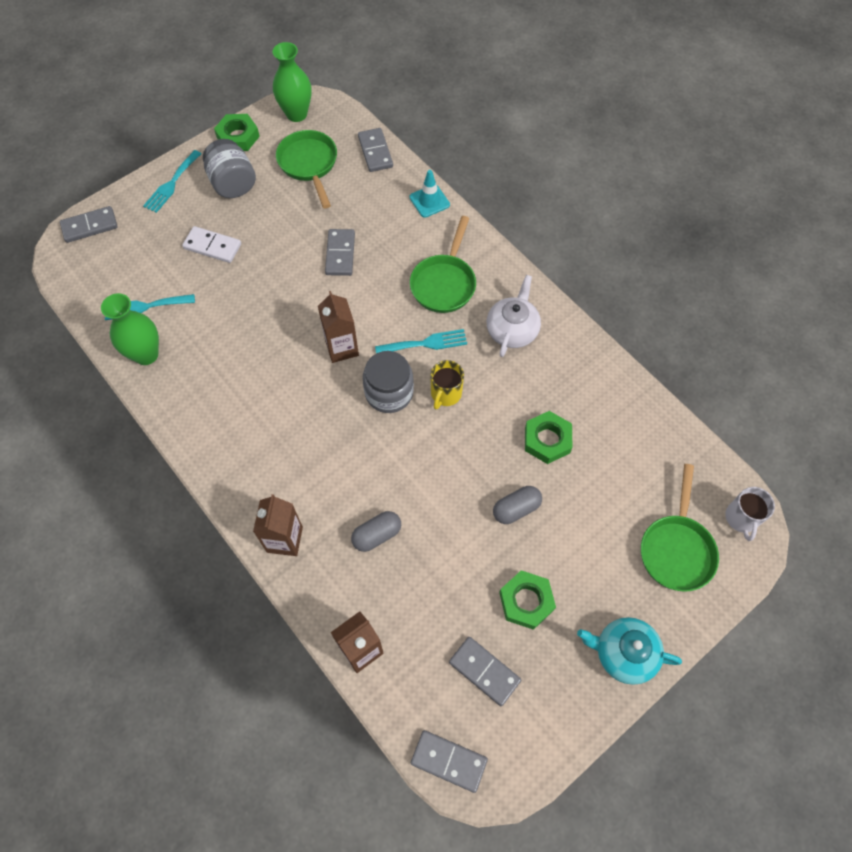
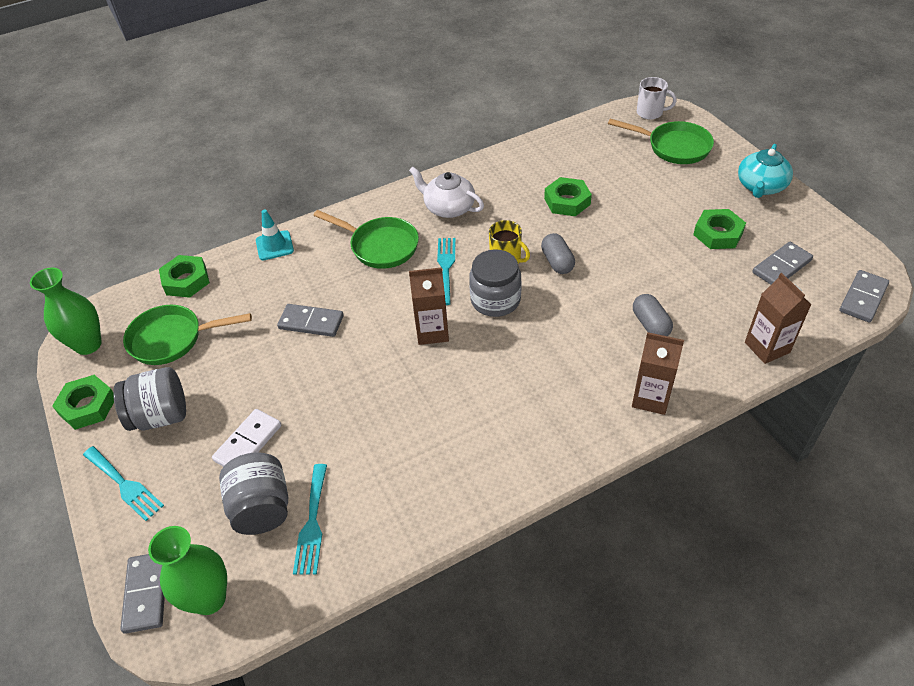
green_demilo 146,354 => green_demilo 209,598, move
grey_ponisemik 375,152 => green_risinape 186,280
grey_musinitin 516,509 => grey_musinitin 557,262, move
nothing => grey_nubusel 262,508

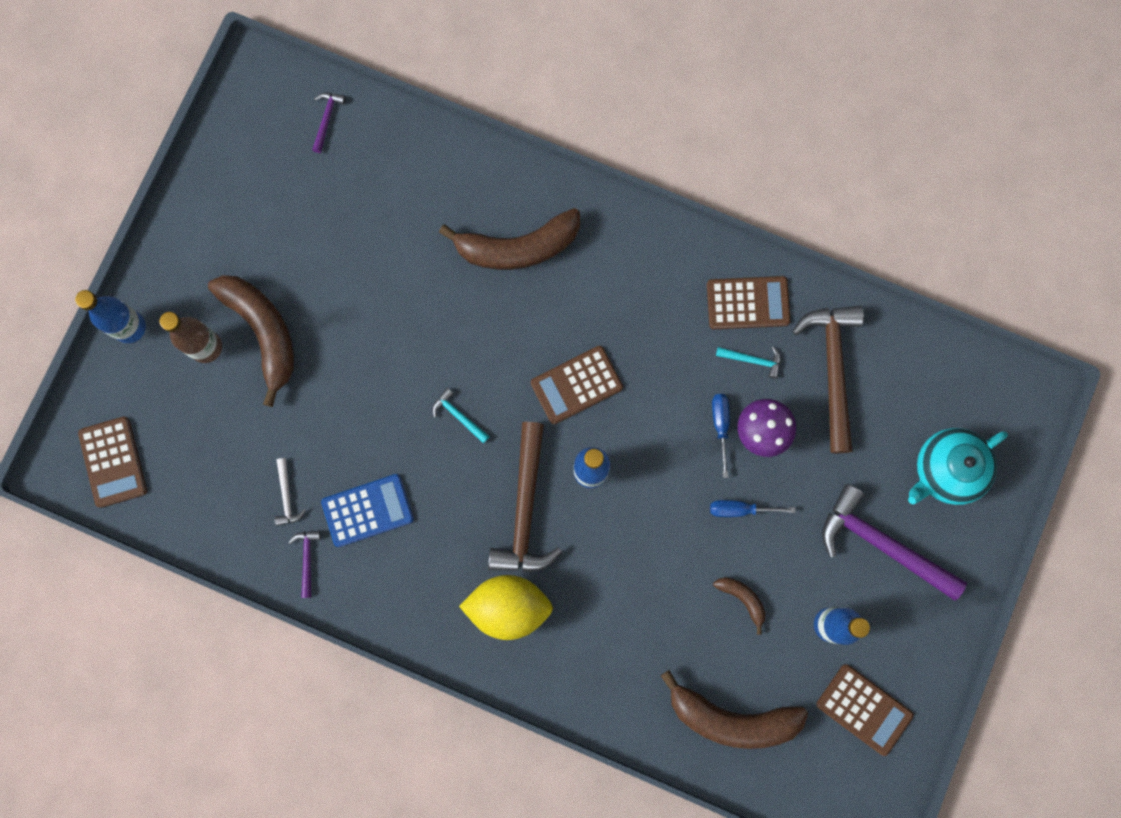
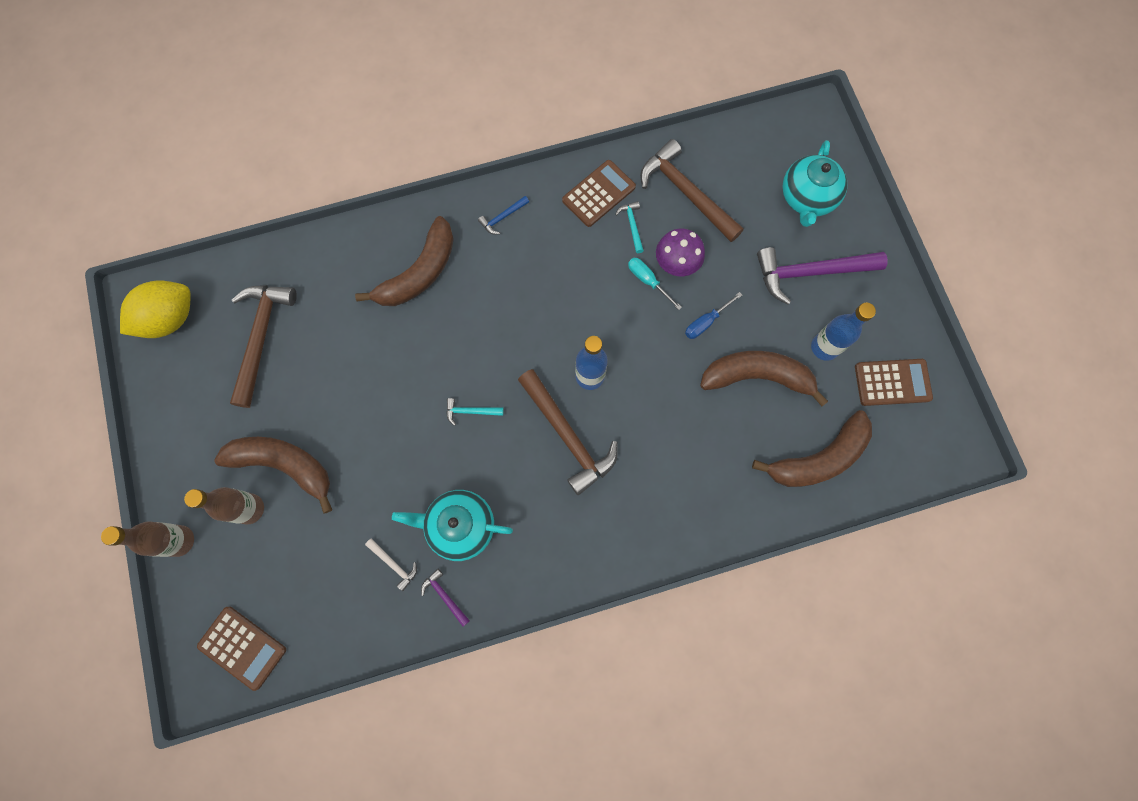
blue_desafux 130,327 => brown_desafux 180,541
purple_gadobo 326,119 => nothing
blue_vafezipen 367,510 => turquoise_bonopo 460,526
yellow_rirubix 508,606 => yellow_rirubix 170,319, move
brown_vafezipen 576,385 => nothing
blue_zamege 720,426 => turquoise_zamege 647,281
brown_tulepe 742,599 => brown_tulepe 757,377, x2.13
turquoise_gadobo 752,360 => turquoise_gadobo 632,225, 75 degrees counterclockwise
nothing => brown_gadobo 261,338
nothing => blue_gadobo 503,217

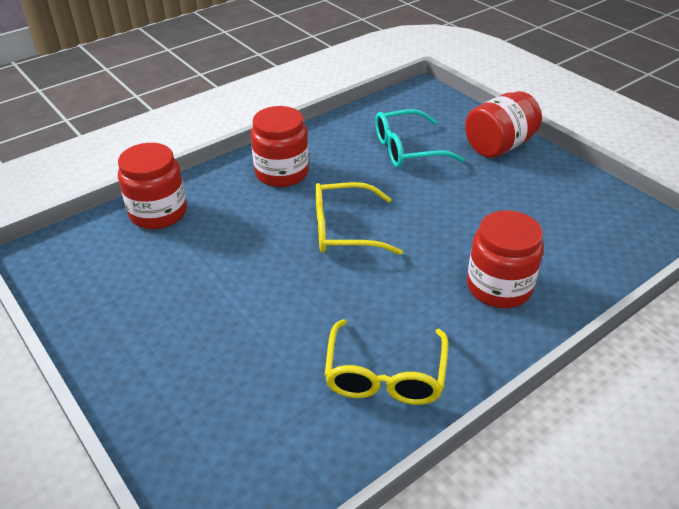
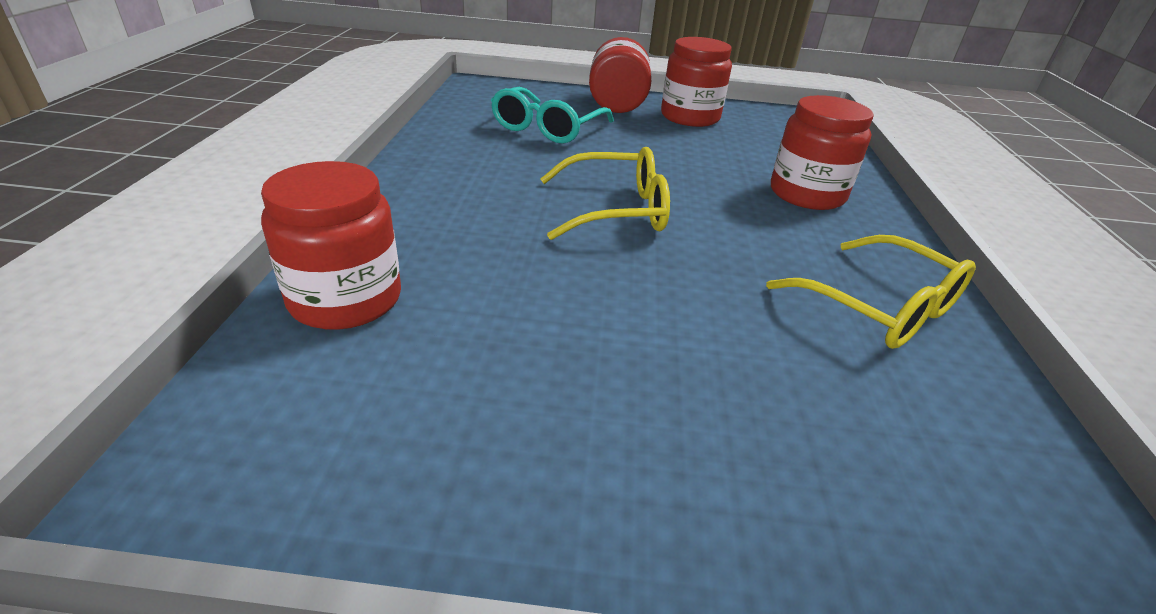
red_nubusel 282,173 => red_nubusel 690,117, move
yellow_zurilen 345,230 => yellow_zurilen 614,210, 135 degrees counterclockwise

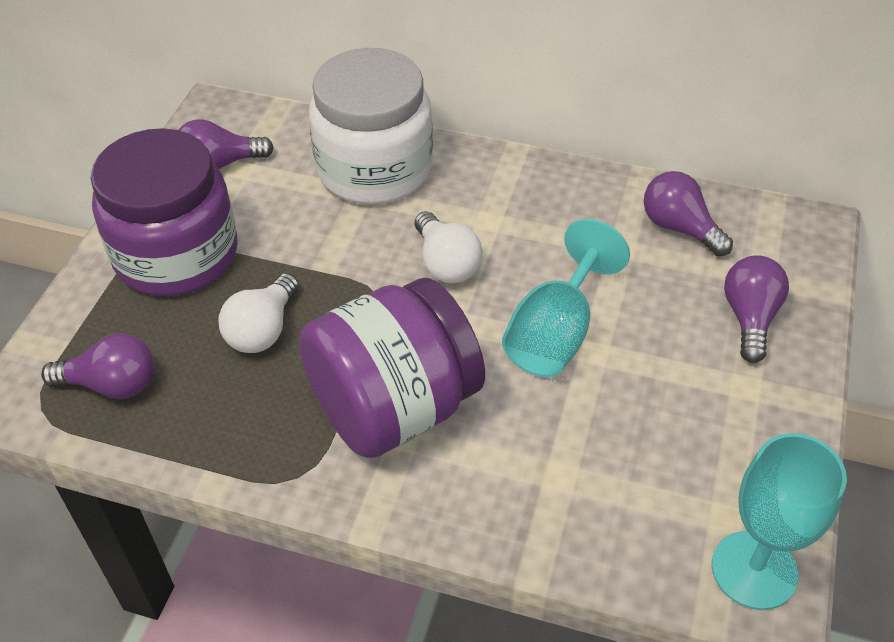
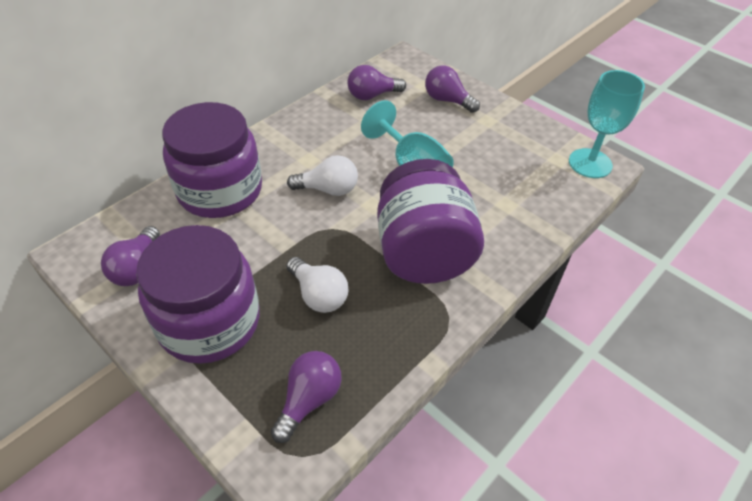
white_nubusel 374,169 => purple_nubusel 220,191

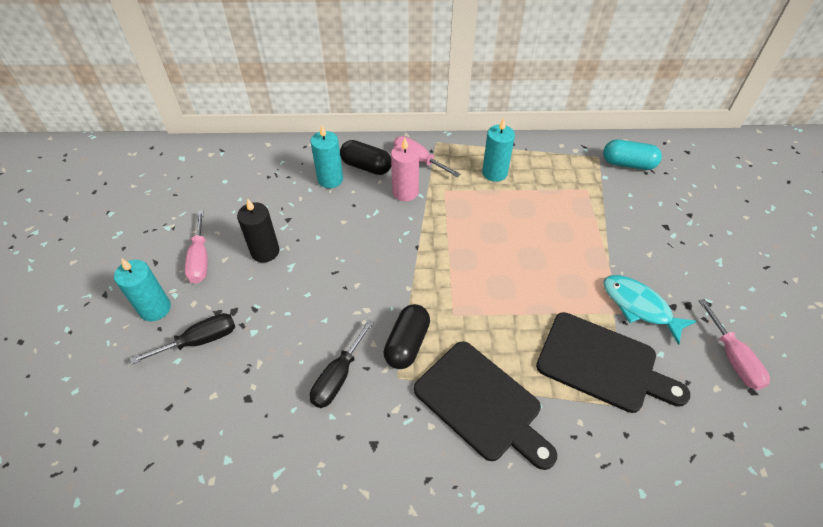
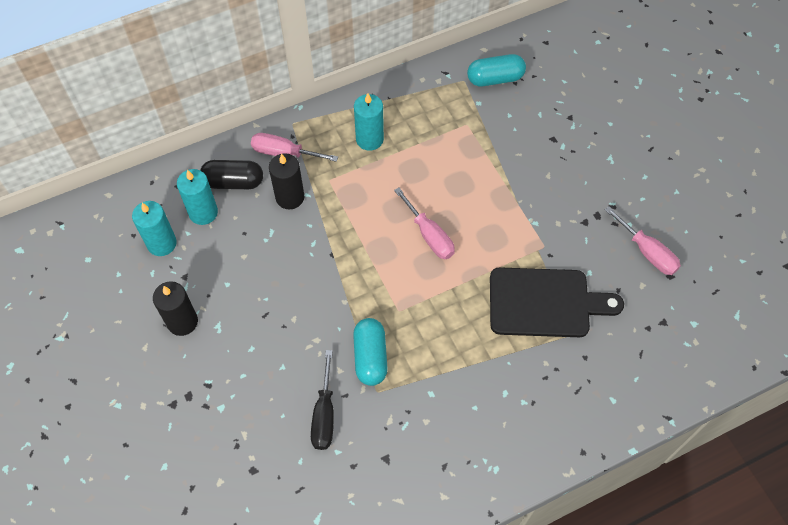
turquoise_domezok 155,308 => turquoise_domezok 162,243, move
black_zamege 200,341 => nothing
pink_zamege 200,259 => pink_zamege 429,235, move
black_musinitin 407,344 => turquoise_musinitin 370,357
pink_domezok 405,192 => black_domezok 290,197
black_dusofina 481,403 => nothing
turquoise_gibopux 639,306 => nothing

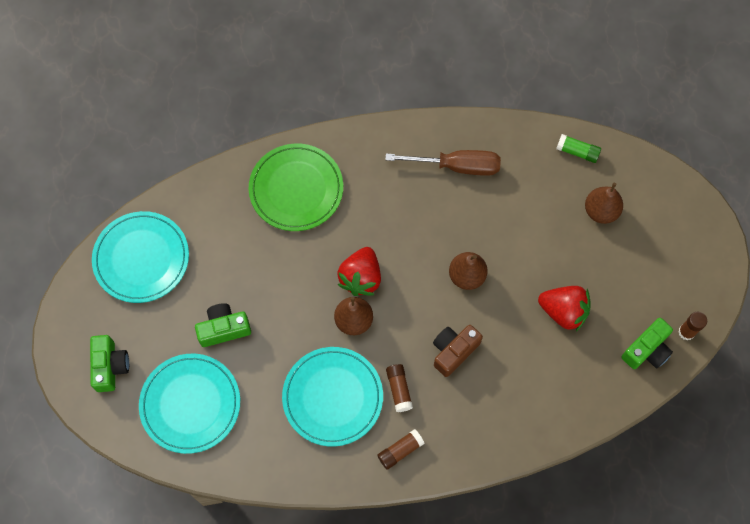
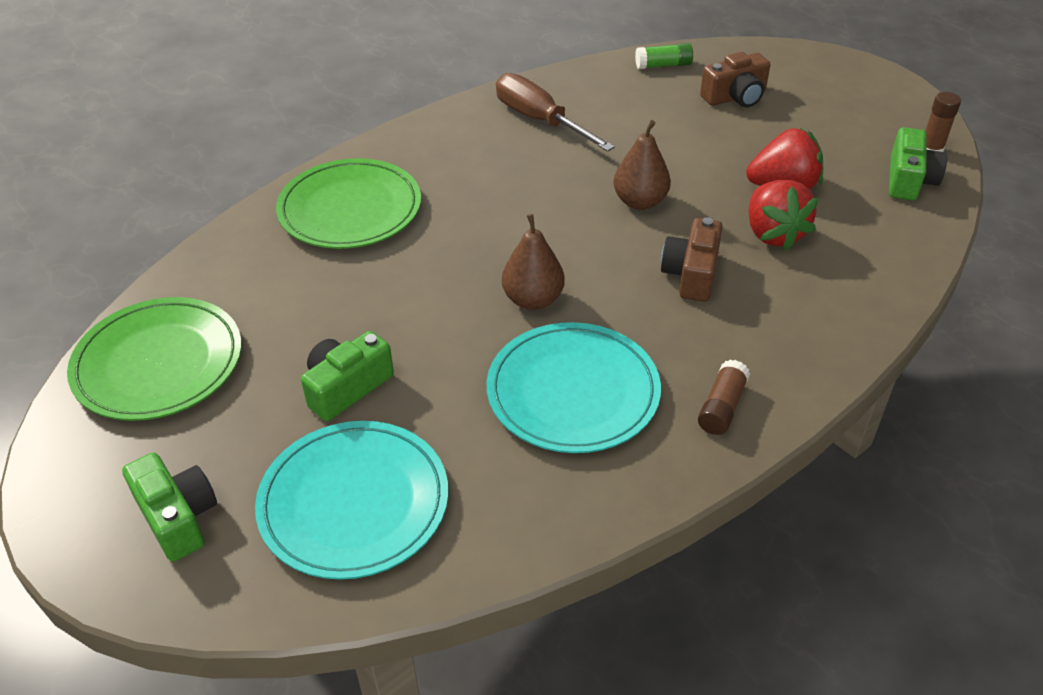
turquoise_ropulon 141,258 => green_ropulon 158,363
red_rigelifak 361,278 => red_rigelifak 773,234, move
brown_zamege 457,166 => brown_zamege 540,120, 105 degrees counterclockwise
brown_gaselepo 399,389 => nothing
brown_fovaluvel 601,211 => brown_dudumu 735,97

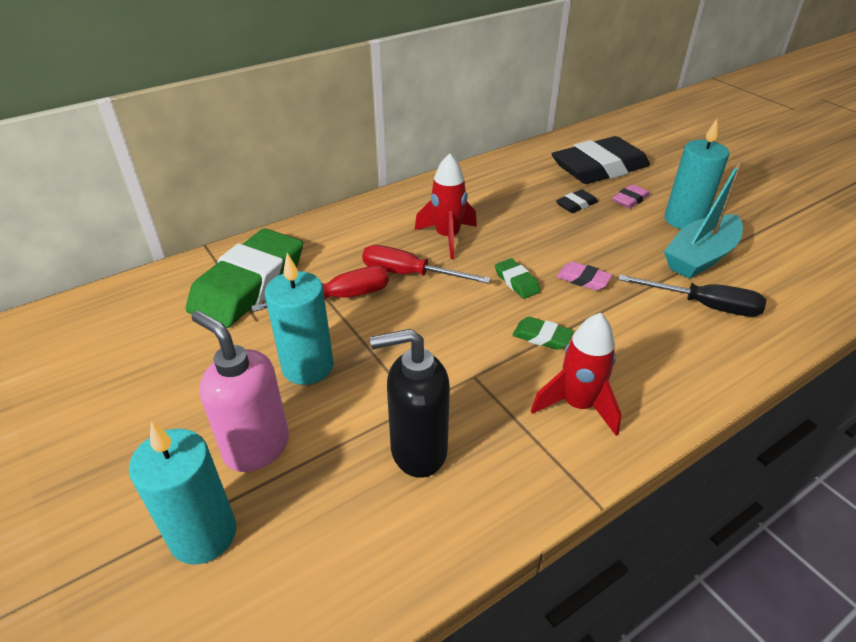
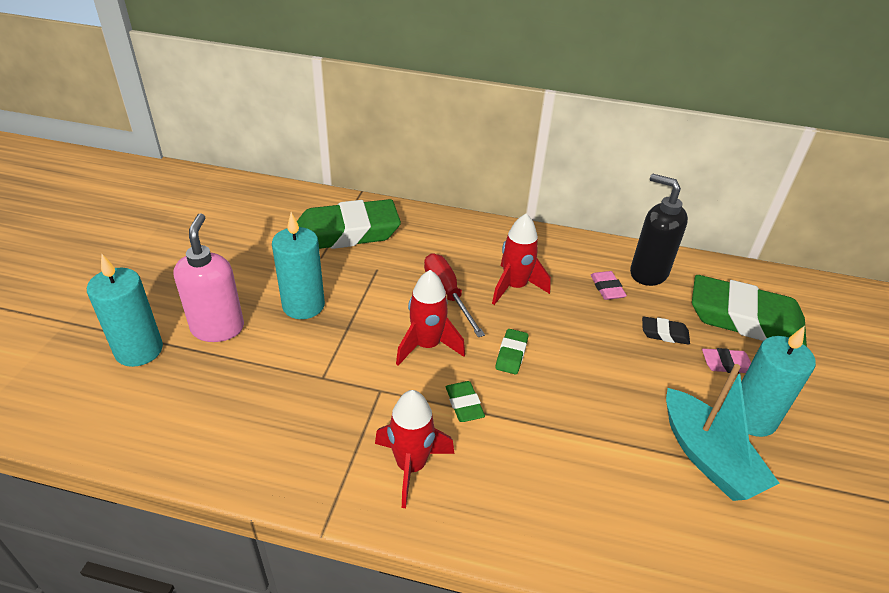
red_zamege 340,298 => nothing
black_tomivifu 418,451 => black_tomivifu 648,273, move
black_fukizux 599,168 => green_fukizux 744,319
pink_fukizux 583,279 => pink_fukizux 607,288, move
black_zamege 704,306 => nothing
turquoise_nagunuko 700,257 => turquoise_nagunuko 707,457, 120 degrees counterclockwise
nothing => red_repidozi 427,346

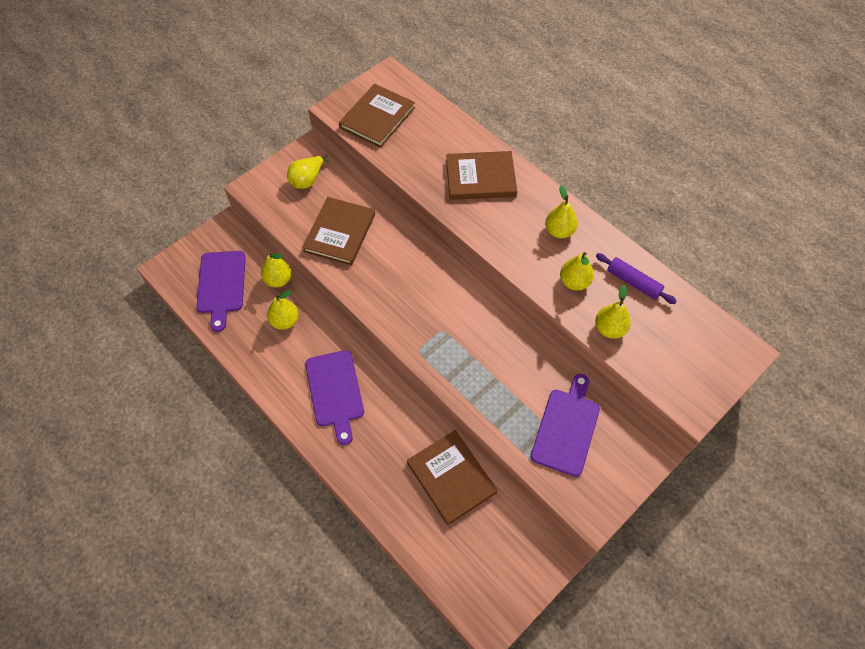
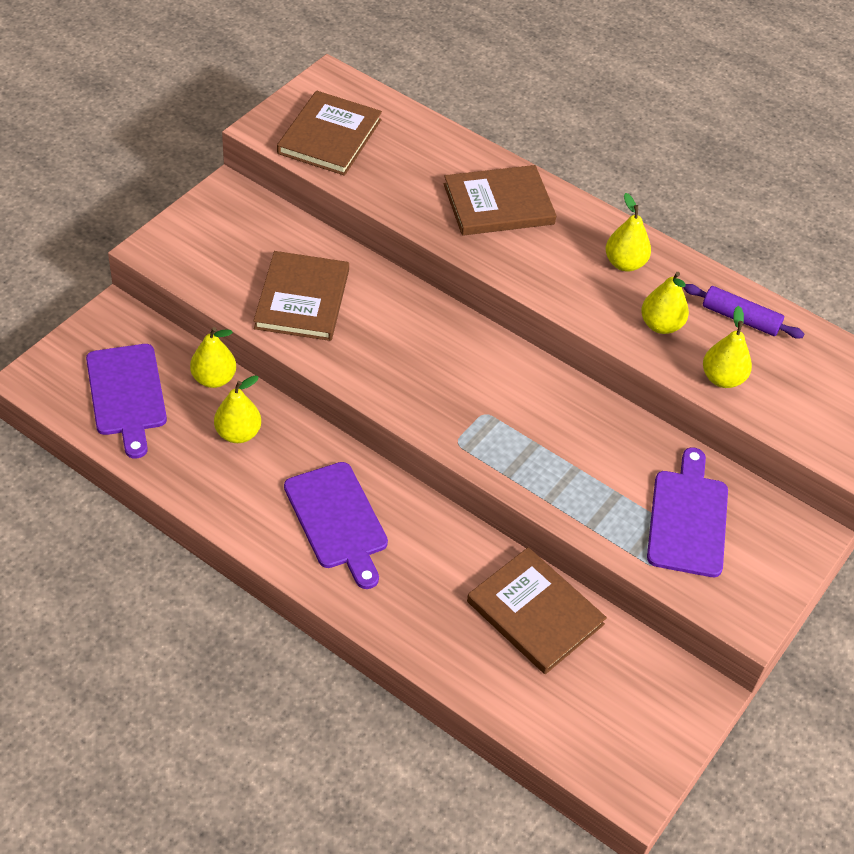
yellow_fovaluvel 307,180 => nothing

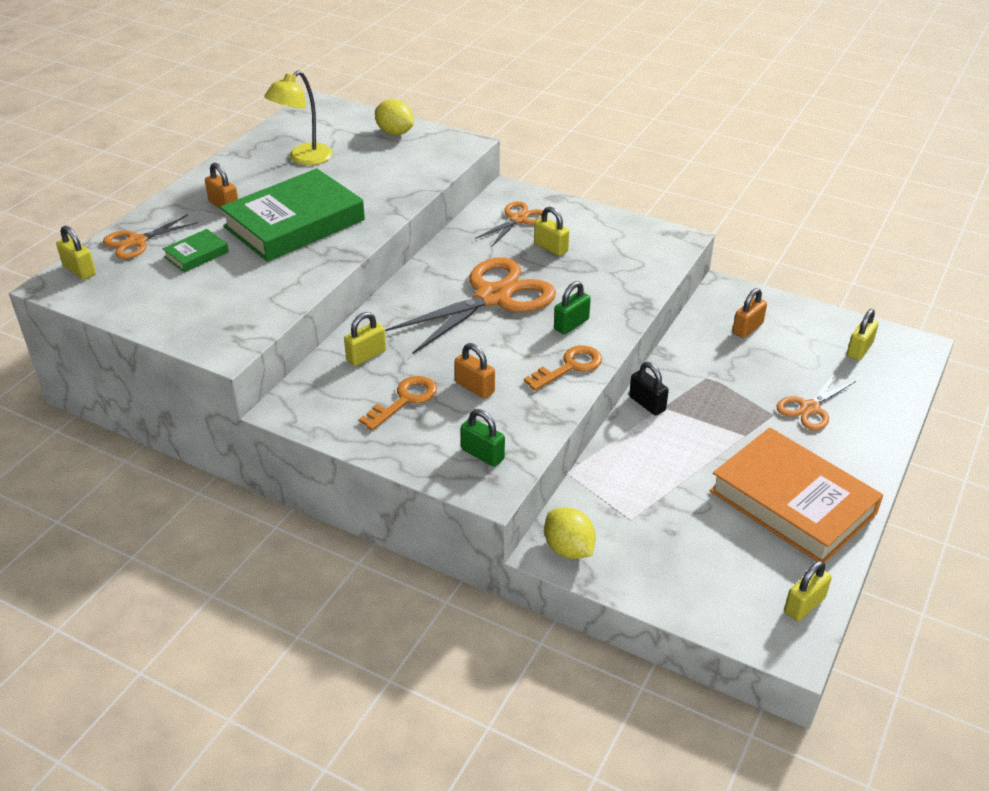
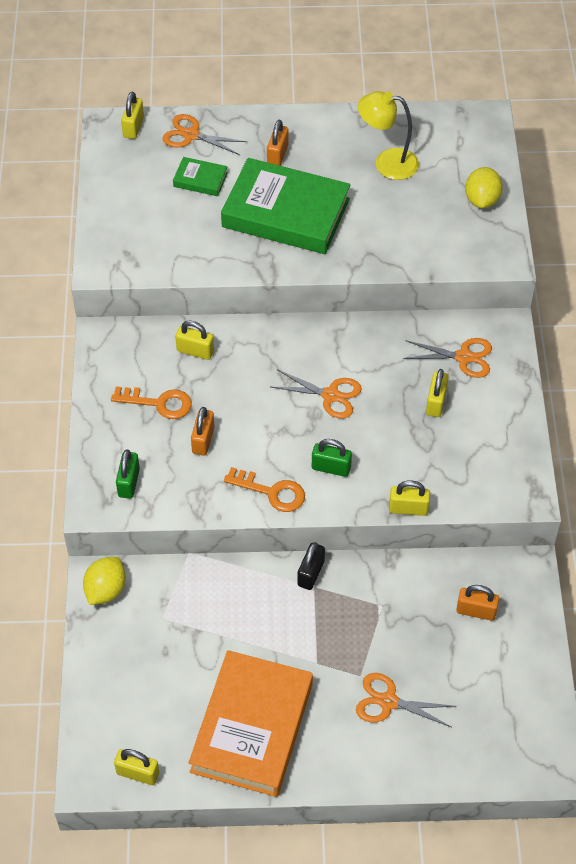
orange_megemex 493,297 => orange_megemex 330,395, x0.53
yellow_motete 859,350 => yellow_motete 408,509, move

